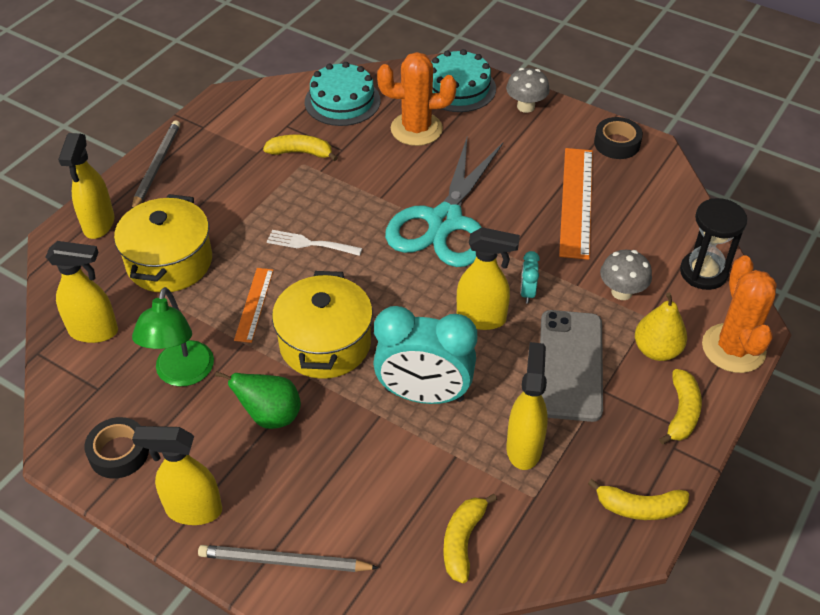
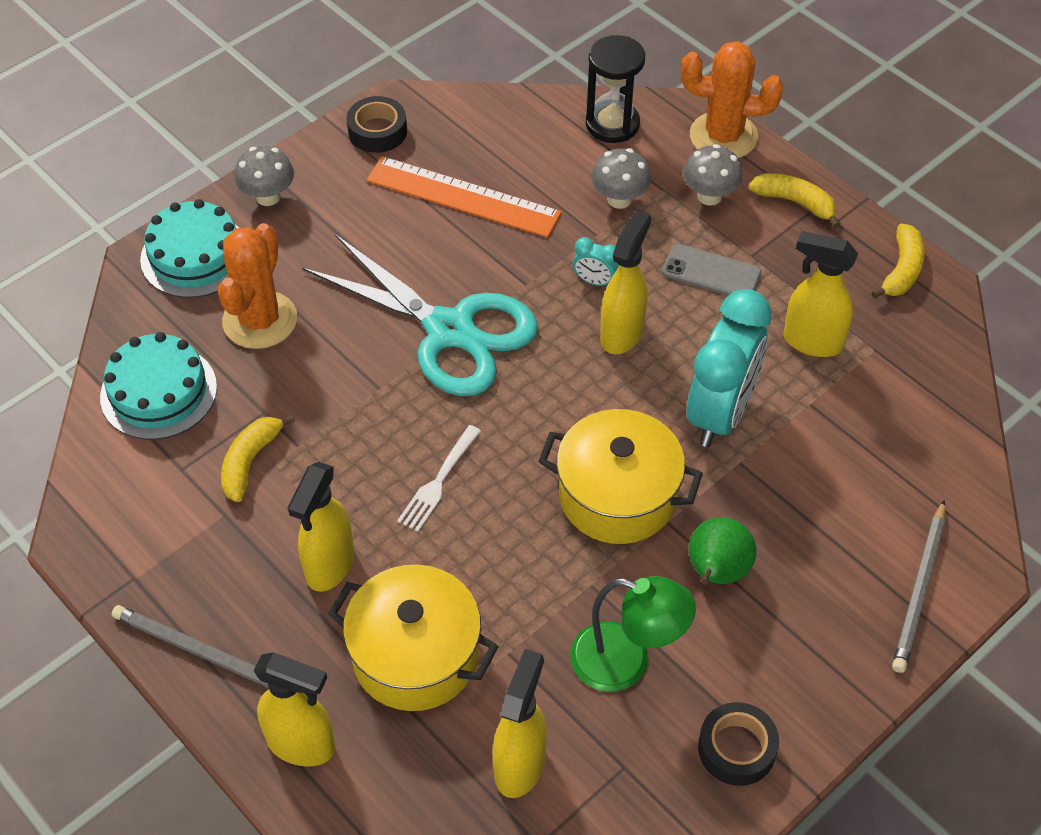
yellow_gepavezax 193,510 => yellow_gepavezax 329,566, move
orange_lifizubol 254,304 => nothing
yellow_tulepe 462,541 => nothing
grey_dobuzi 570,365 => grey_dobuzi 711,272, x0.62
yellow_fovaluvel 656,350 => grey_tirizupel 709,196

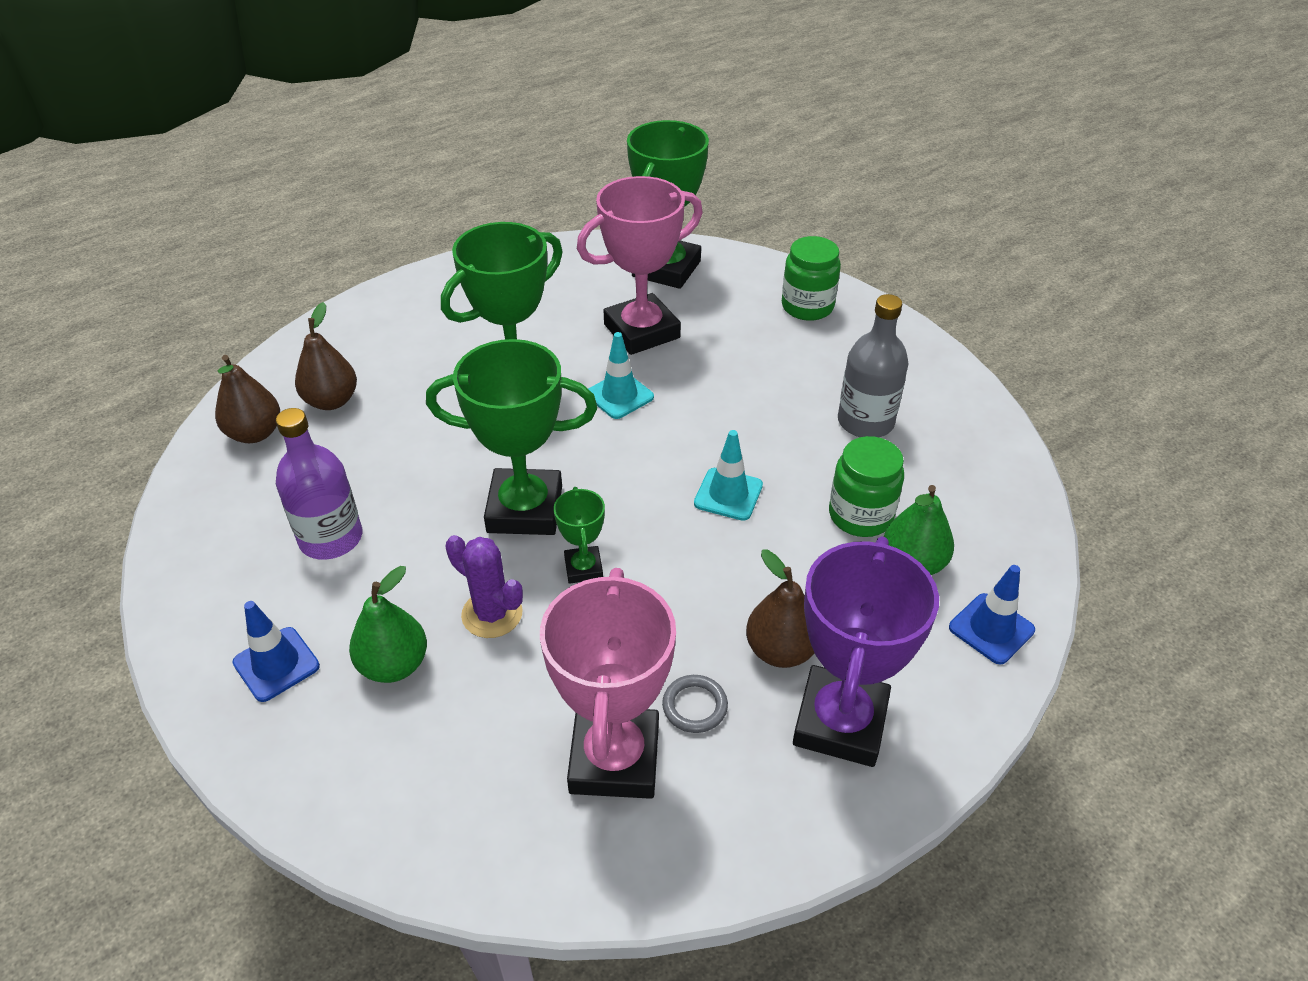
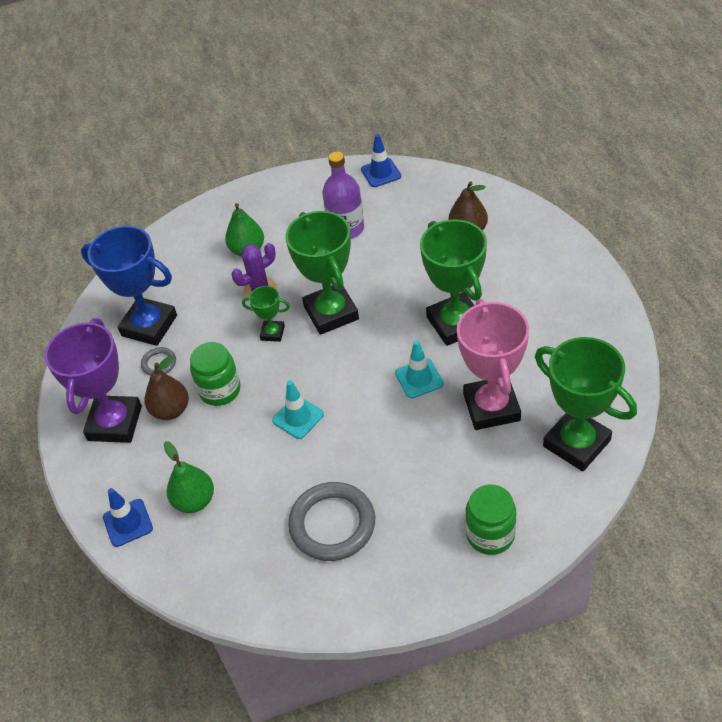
brown_fovaluvel 255,433 => nothing
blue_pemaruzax 276,664 => blue_pemaruzax 381,173, move
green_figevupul 525,509 => green_figevupul 331,313, 45 degrees counterclockwise
pink_figevupul 614,758 => blue_figevupul 149,325
purple_figevupul 840,722 => purple_figevupul 115,423, 60 degrees clockwise
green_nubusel 860,515 => green_nubusel 220,390, move
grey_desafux 865,422 => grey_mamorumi 332,524

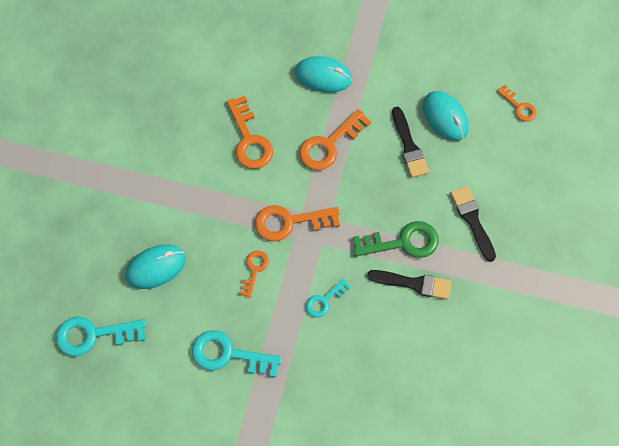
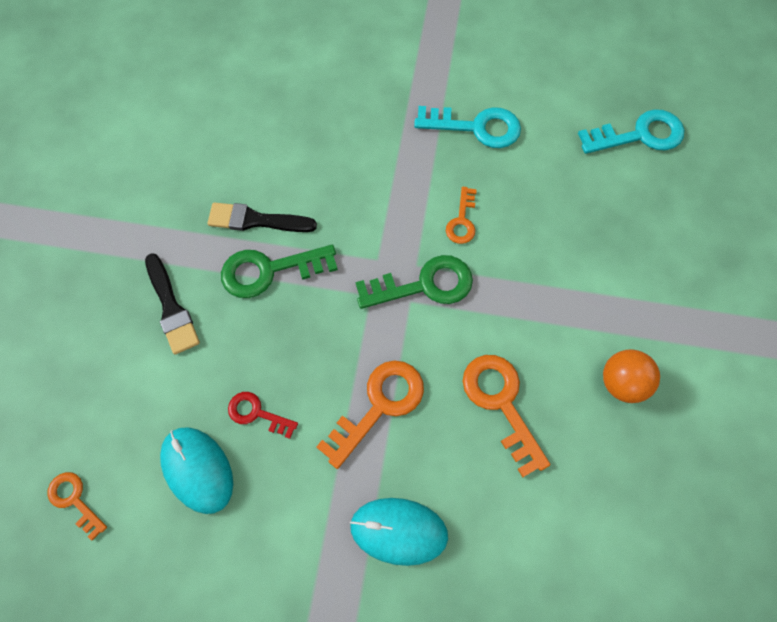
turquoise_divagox 156,267 => nothing
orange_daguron 290,222 => green_daguron 424,285
turquoise_daguron 324,300 => nothing
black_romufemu 409,146 => red_daguron 257,413
nothing => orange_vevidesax 621,383

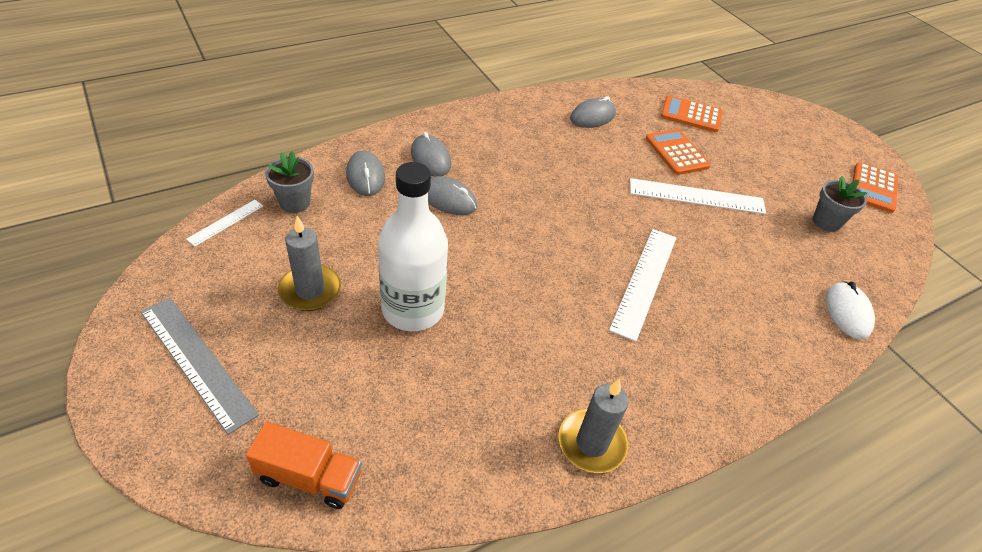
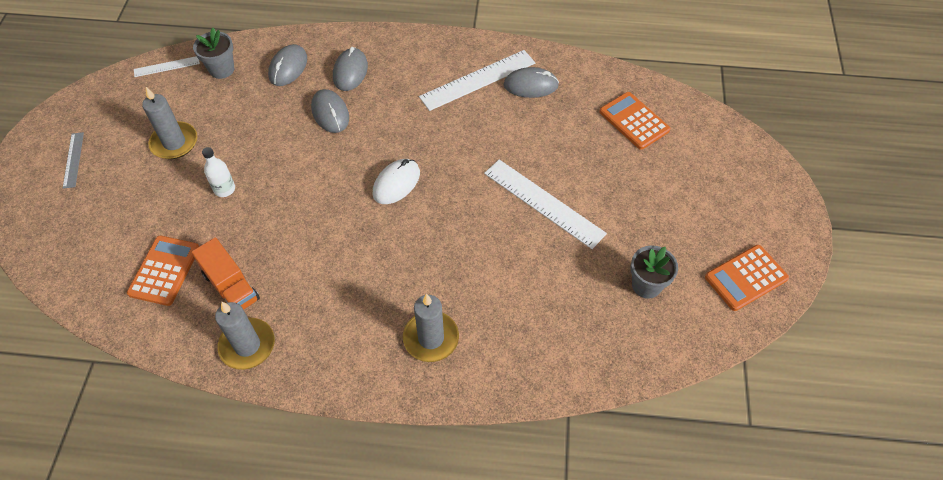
grey_lifizubol 196,361 => grey_lifizubol 73,160, x0.52
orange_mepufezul 309,477 => orange_mepufezul 231,286, move
white_desafux 413,309 => white_desafux 224,189, x0.43
white_lifizubol 644,281 => white_lifizubol 477,80, move
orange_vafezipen 676,152 => orange_vafezipen 164,270, move
white_divagox 847,312 => white_divagox 396,183, move
nothing => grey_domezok 431,338

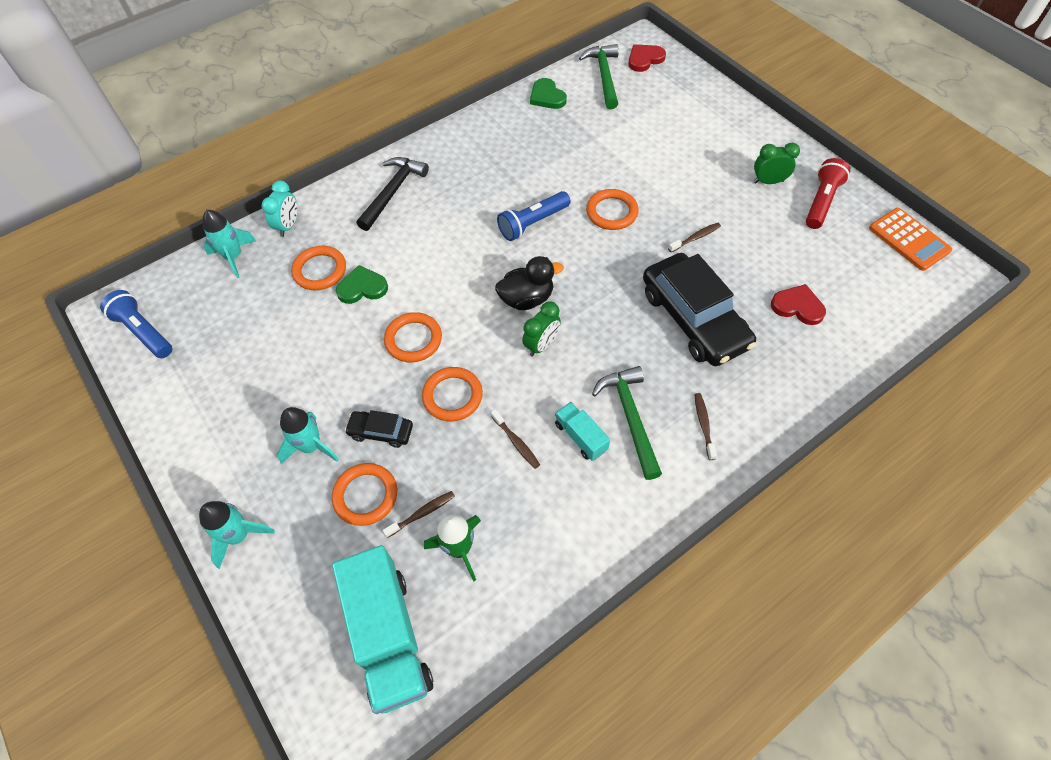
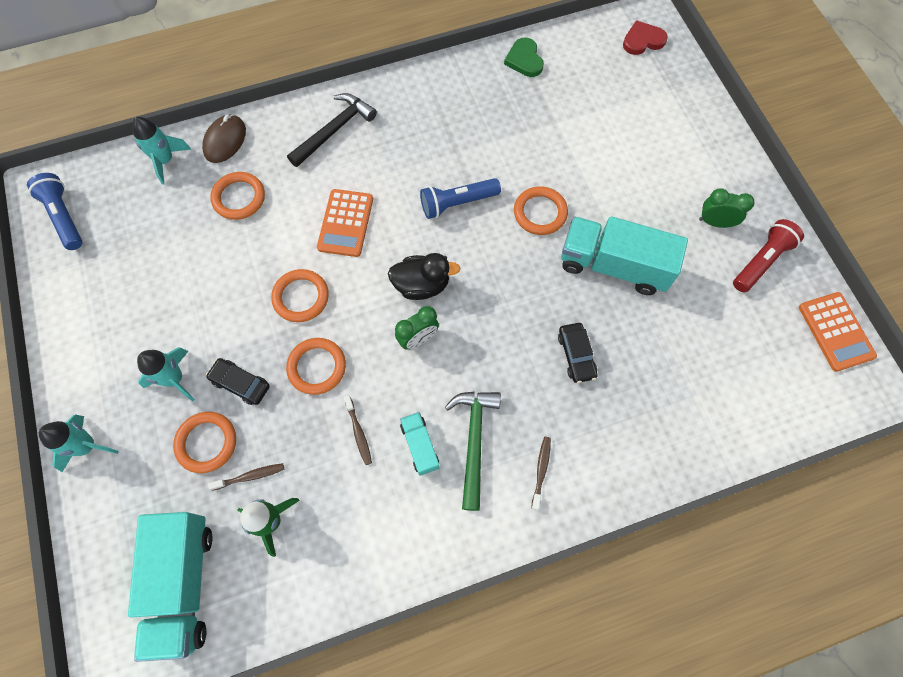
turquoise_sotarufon 288,226 => brown_divagox 225,140
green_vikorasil 362,287 => nothing
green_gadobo 604,76 => nothing
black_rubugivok 694,319 => black_rubugivok 576,355, x0.46
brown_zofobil 695,238 => turquoise_mepufezul 613,266
red_vikorasil 797,306 => nothing
nothing => orange_vafezipen 345,223

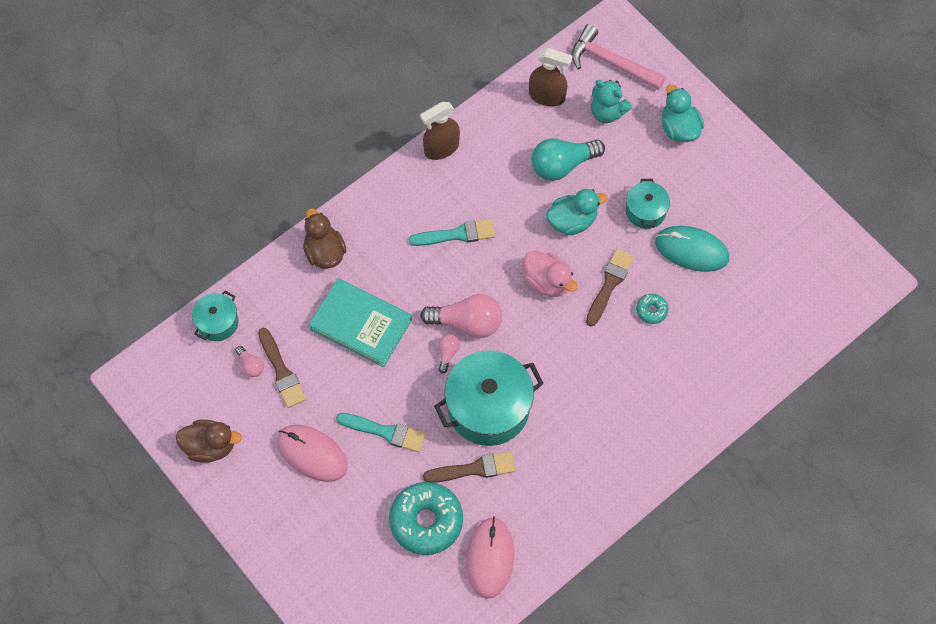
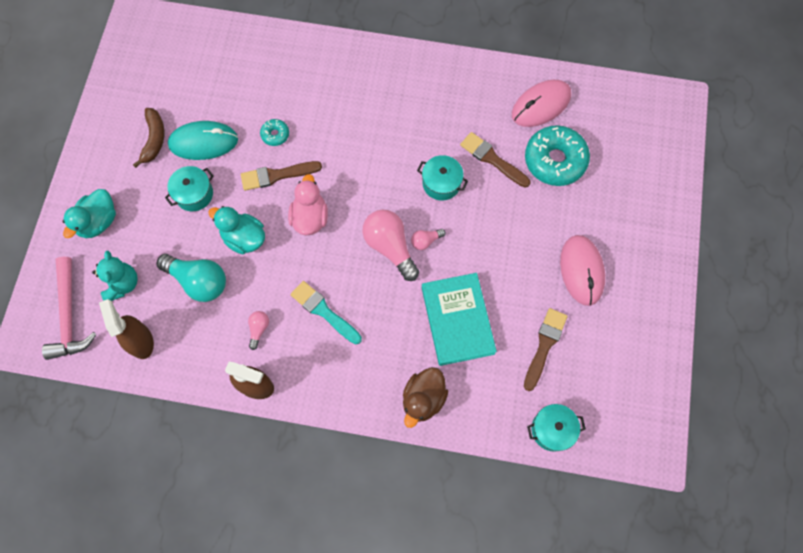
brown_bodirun 210,446 => nothing
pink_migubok 251,365 => pink_migubok 259,329, move
turquoise_romufemu 385,432 => nothing
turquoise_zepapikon 488,407 => turquoise_zepapikon 441,183, x0.52
turquoise_divagox 691,250 => turquoise_divagox 203,142, 75 degrees counterclockwise
nothing => brown_tulepe 154,139

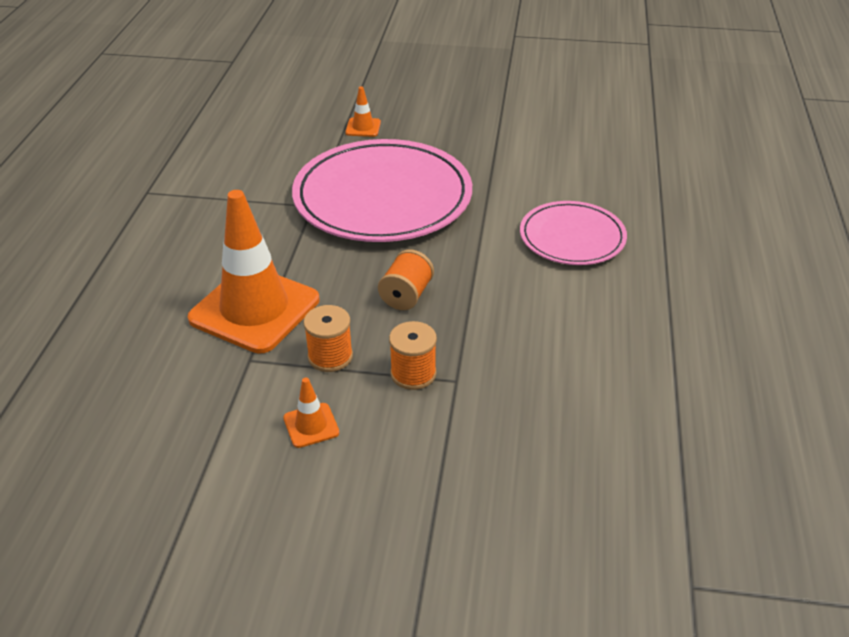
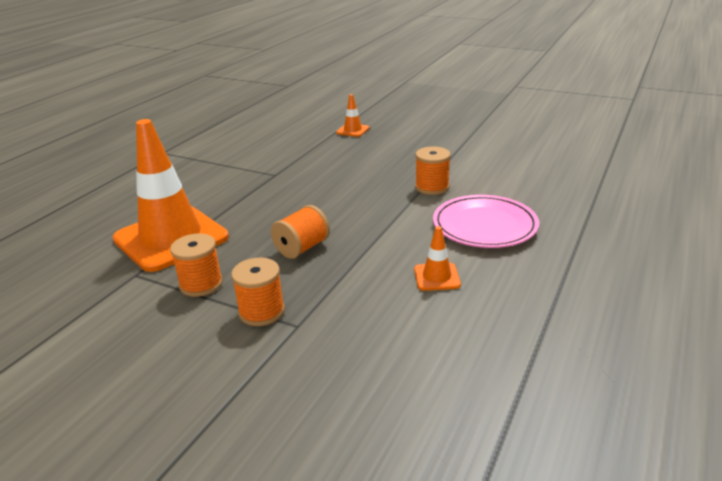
orange_pemaruzax 311,425 => orange_pemaruzax 437,277, move
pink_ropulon 382,197 => nothing
nothing => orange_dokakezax 432,187

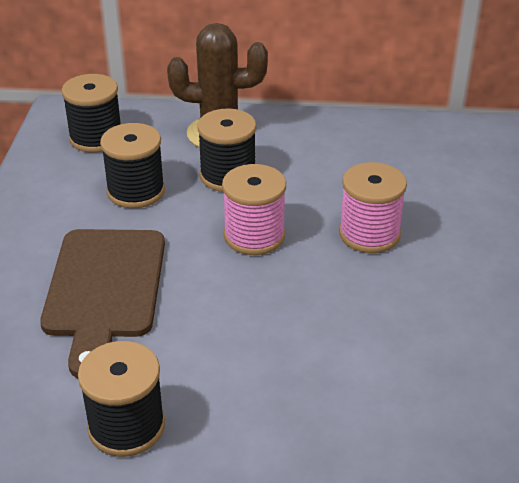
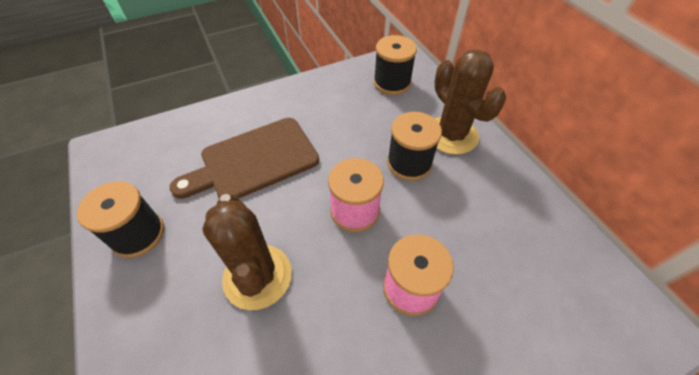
black_dokakezax 136,191 => nothing
nothing => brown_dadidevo 257,276

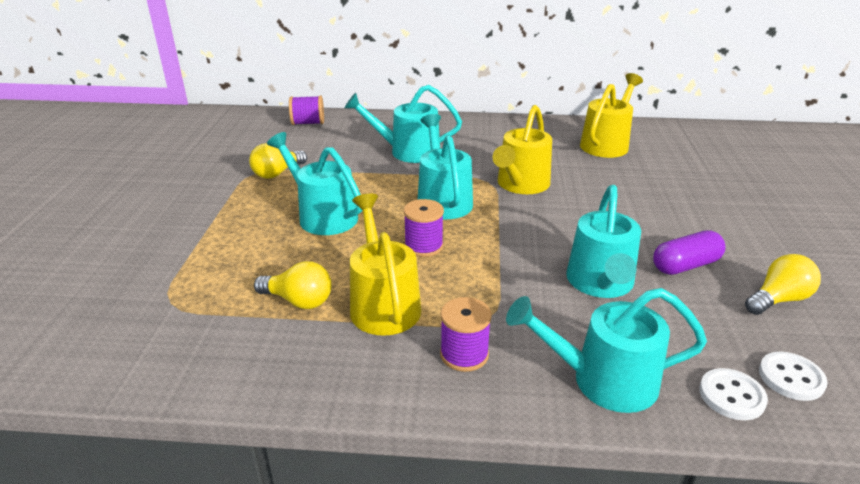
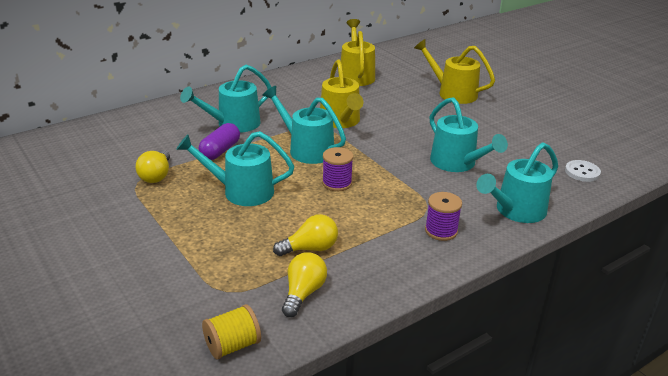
purple_dokakezax 308,123 => nothing
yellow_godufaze 383,303 => yellow_godufaze 452,93, move
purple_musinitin 685,265 => purple_musinitin 220,151, move
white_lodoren 731,396 => nothing
yellow_migubok 778,299 => yellow_migubok 303,293, move
nothing => yellow_dokakezax 232,345

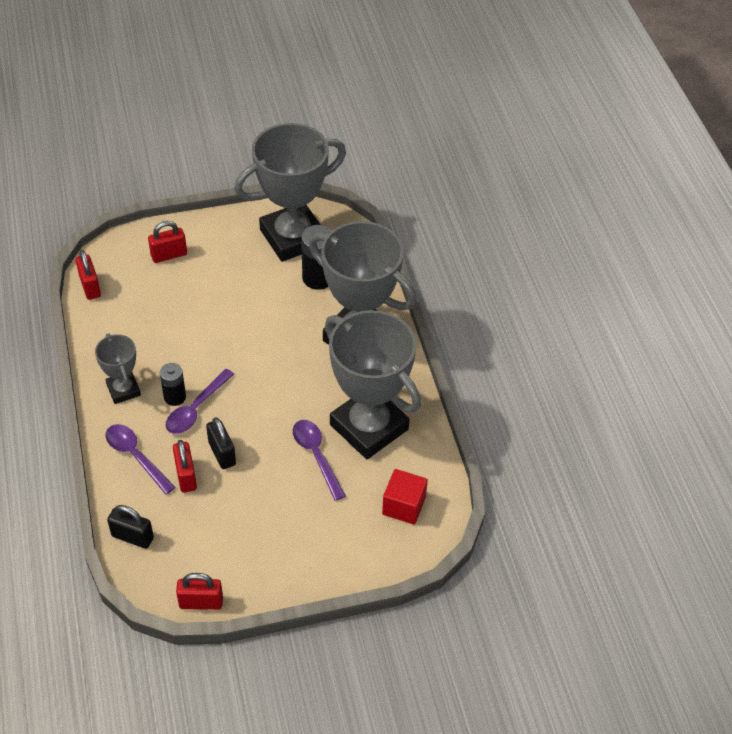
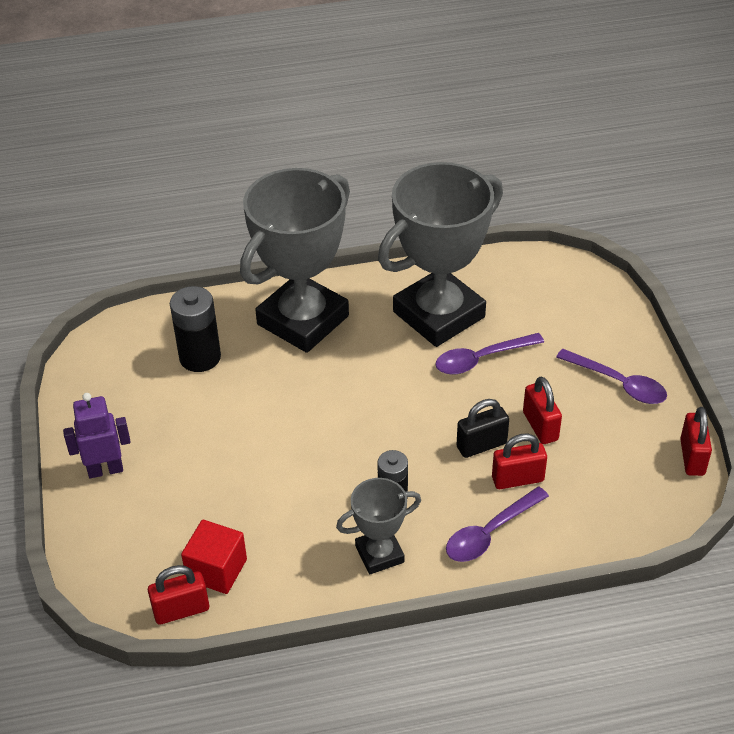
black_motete 132,537 => nothing
red_motete 169,255 => red_motete 540,426, move
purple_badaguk 196,408 => purple_badaguk 618,383, move
grey_figevupul 293,237 => nothing
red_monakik 404,506 => red_monakik 216,570, move
nothing => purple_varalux 105,470

